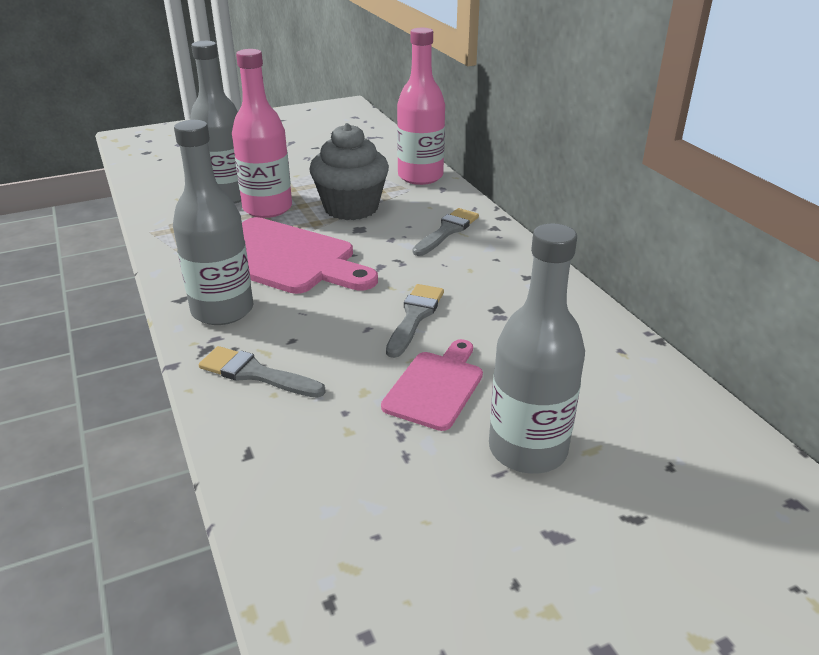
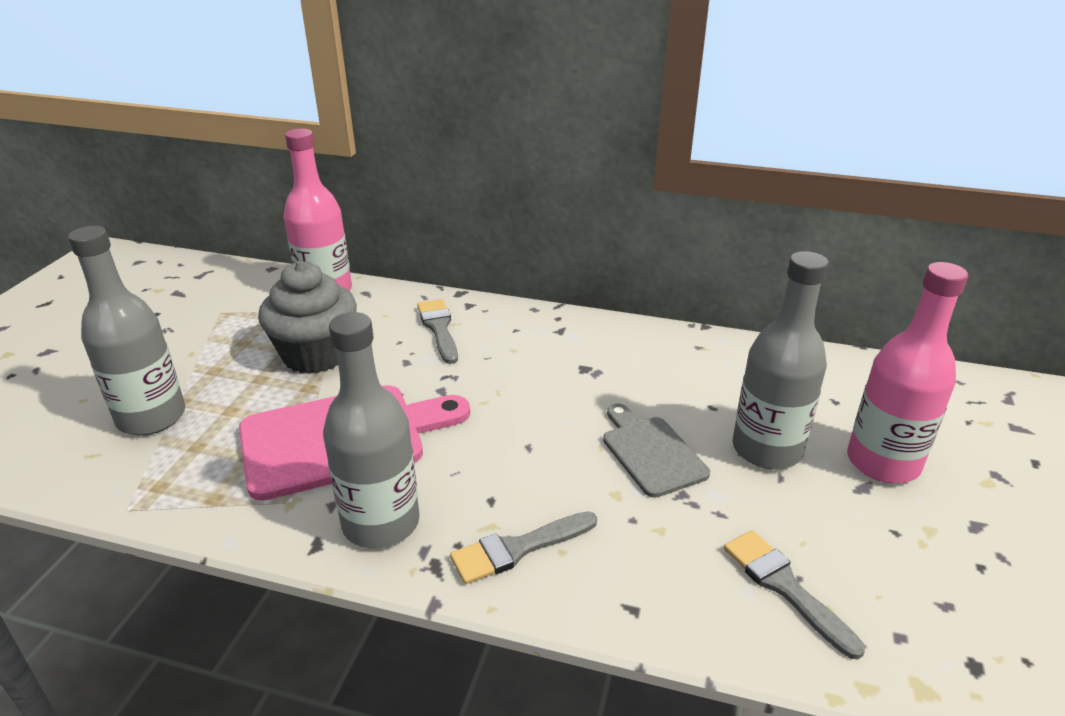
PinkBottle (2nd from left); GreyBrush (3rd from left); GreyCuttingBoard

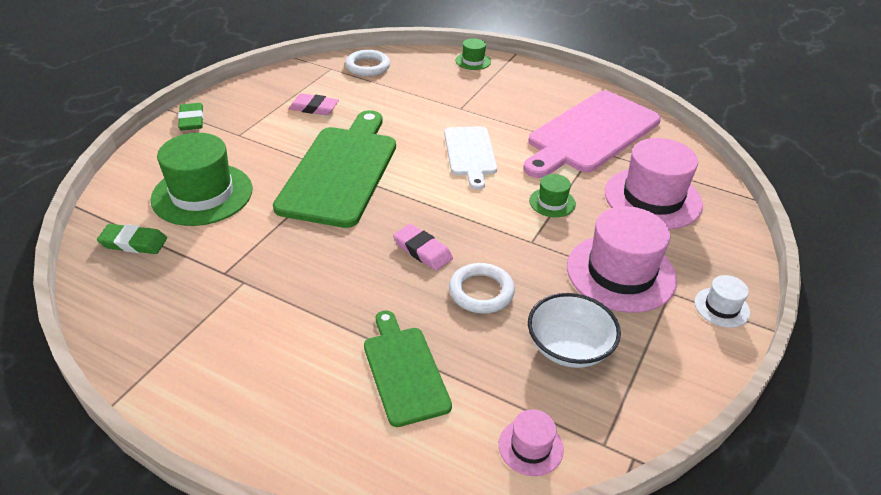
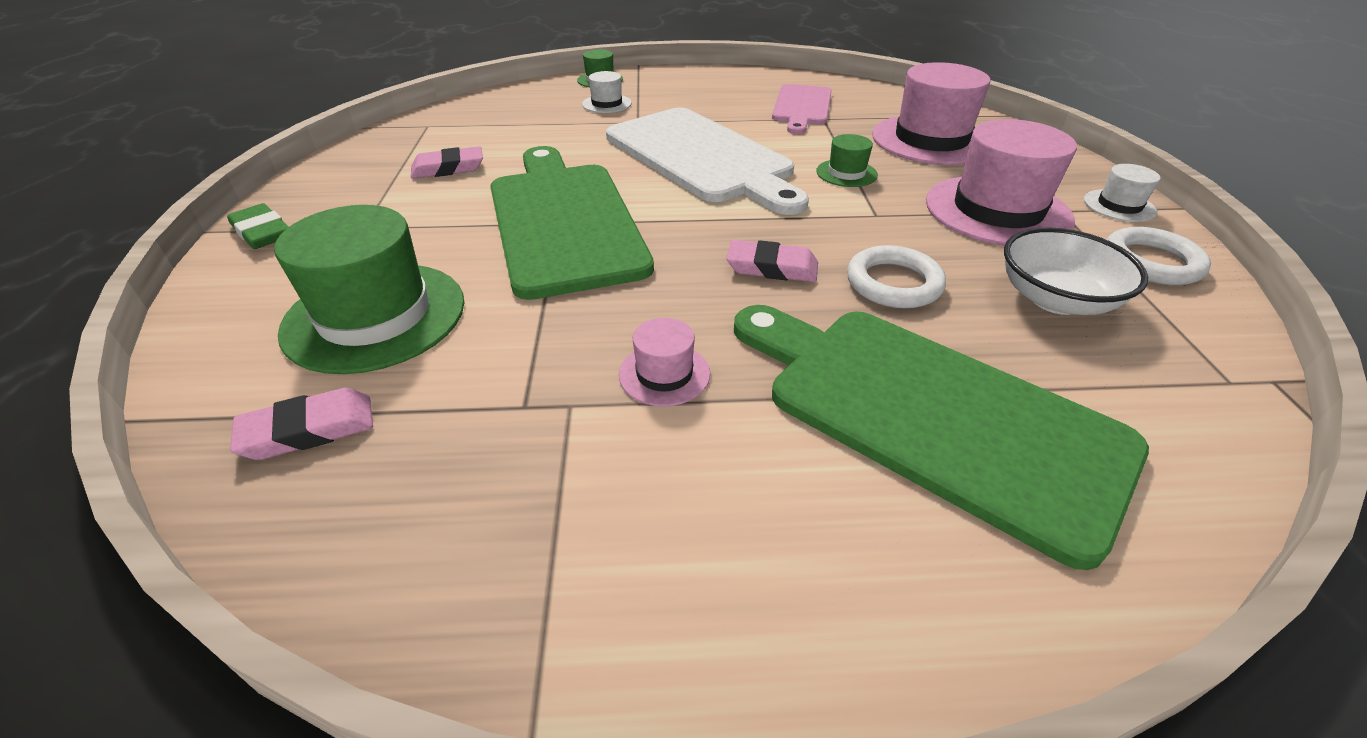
WhiteRing (2nd from left); PinkCuttingBoard; WhiteCuttingBoard; PinkEraser (1st from left); GreenCuttingBoard (2nd from left); PinkHat (1st from left); WhiteHat (1st from left)

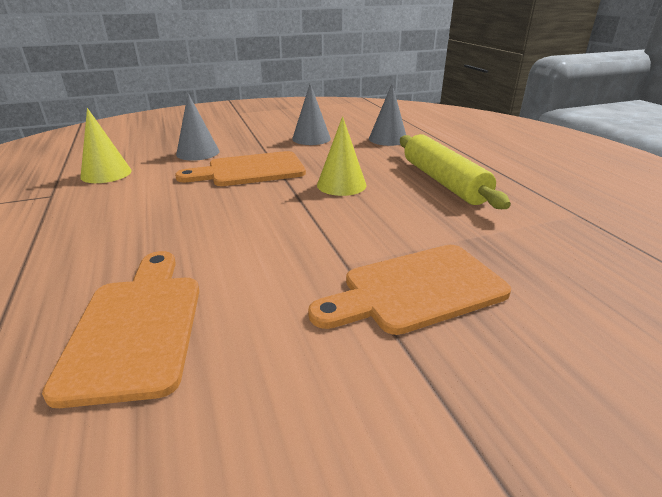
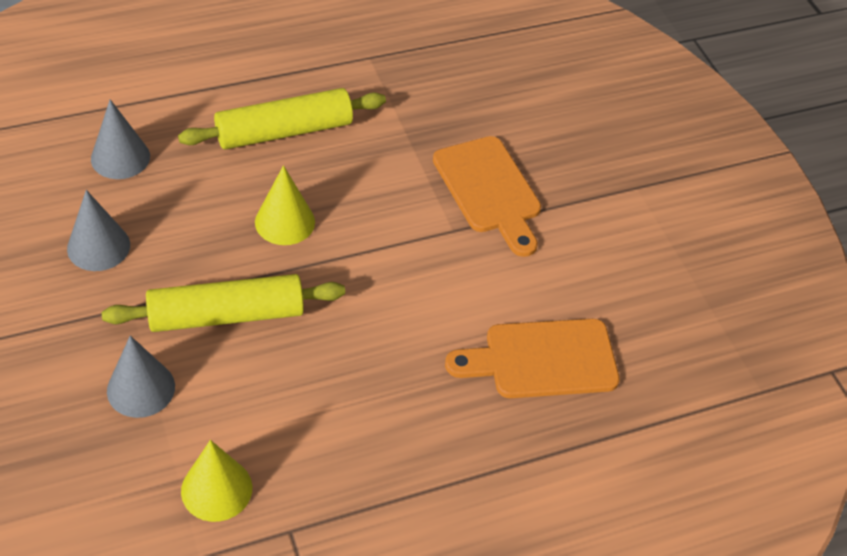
YellowRollingPin (1st from left)

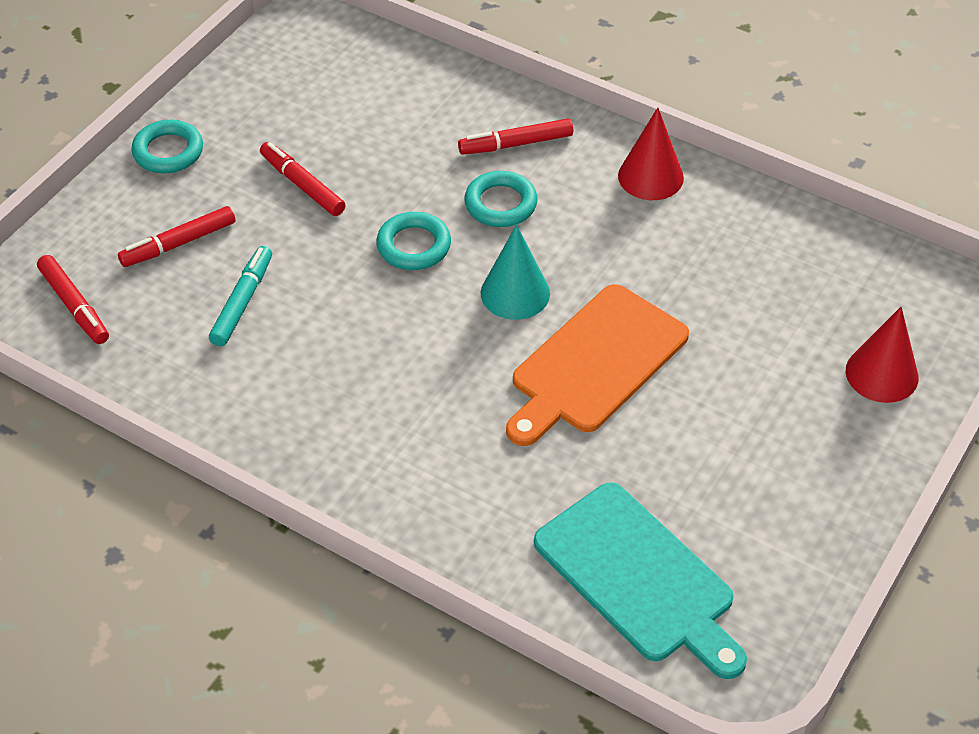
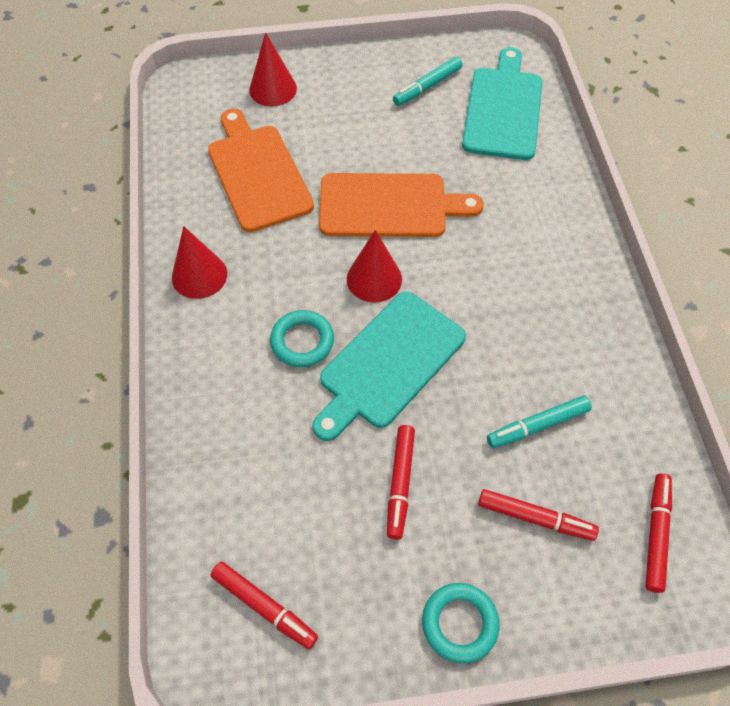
RedMarker (1st from left); TurquoiseCuttingBoard (1st from left); RedCone (3rd from left); TurquoiseMarker (1st from left); OrangeCuttingBoard (1st from left)

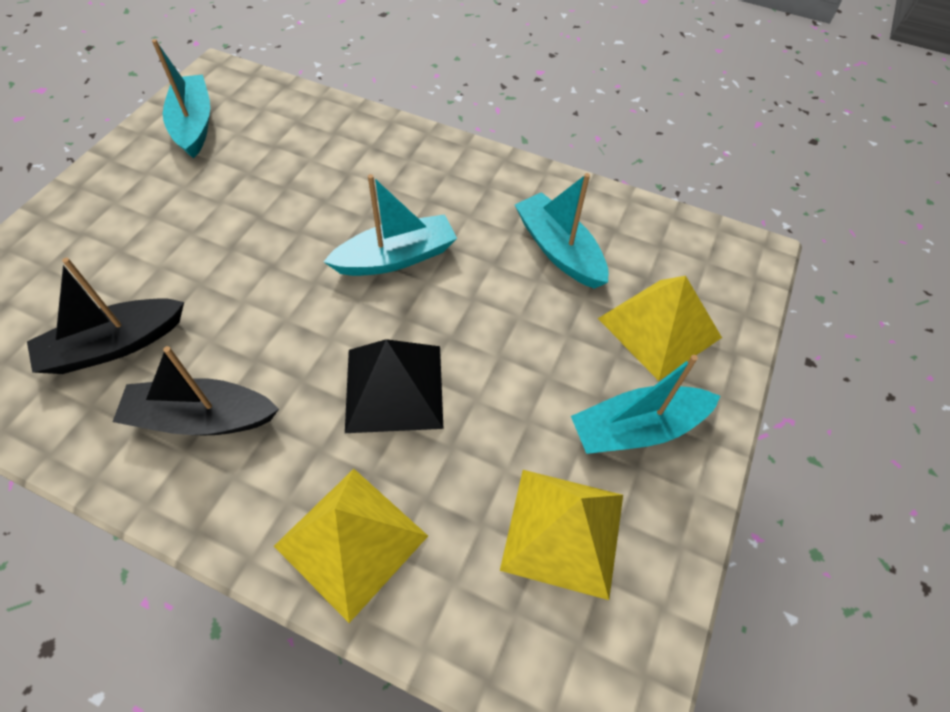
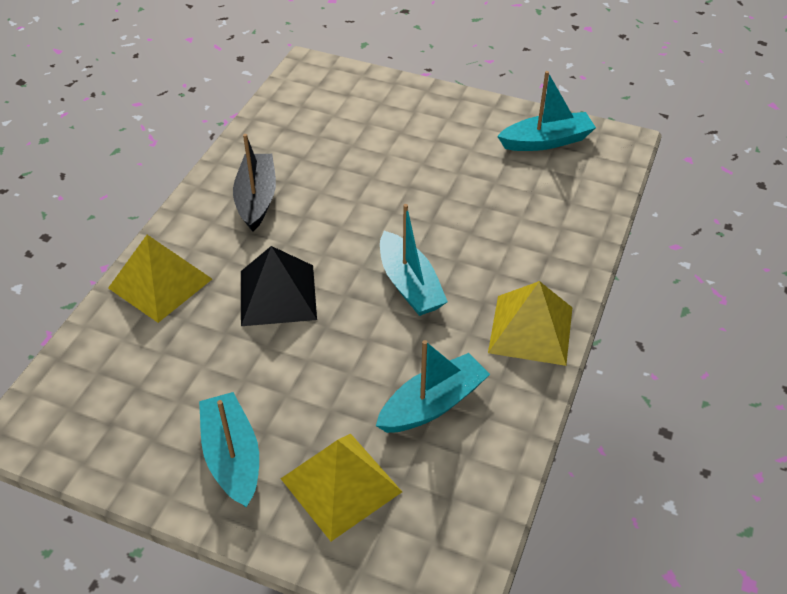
BlackBoat (1st from left in the first image); YellowPyramid (3rd from left)

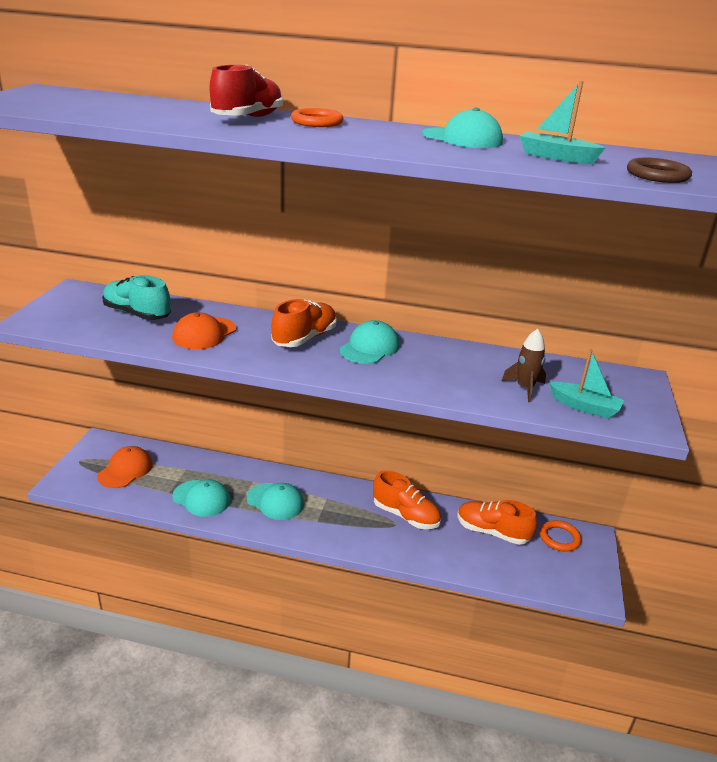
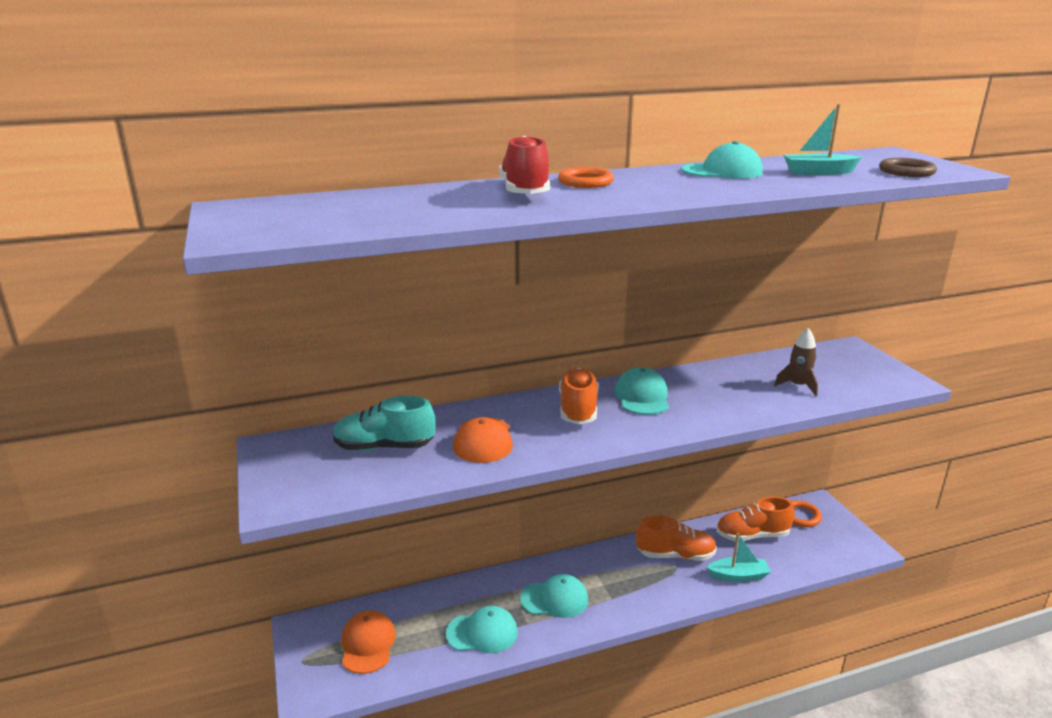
TurquoiseBoat (1st from left)

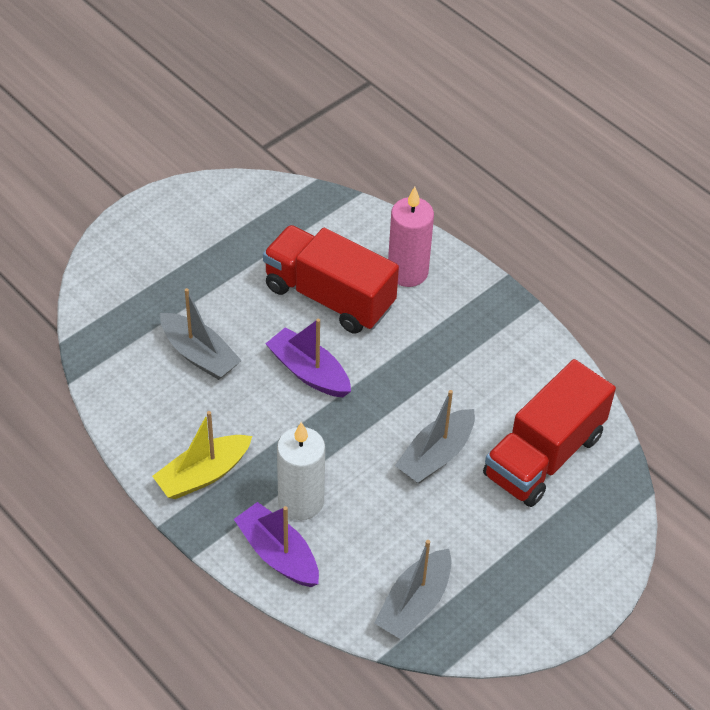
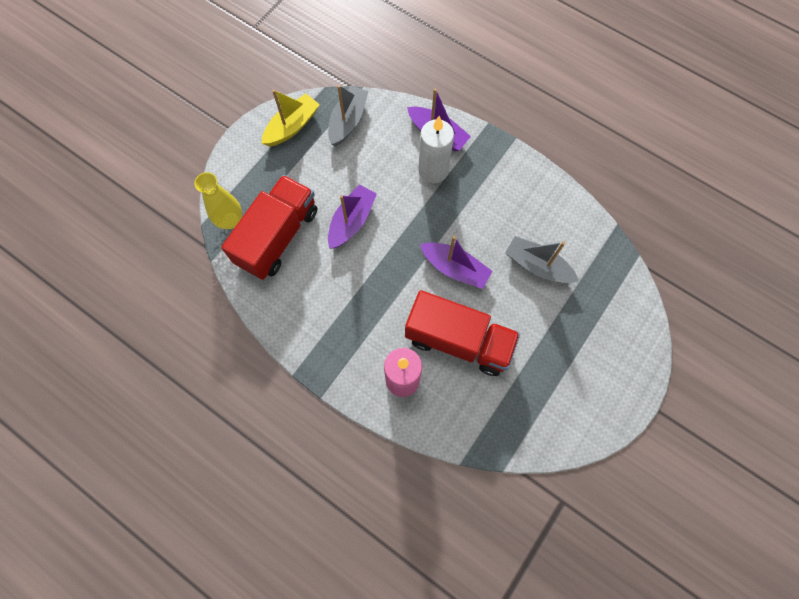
PurpleBoat (1st from left); YellowBoat; YellowVase

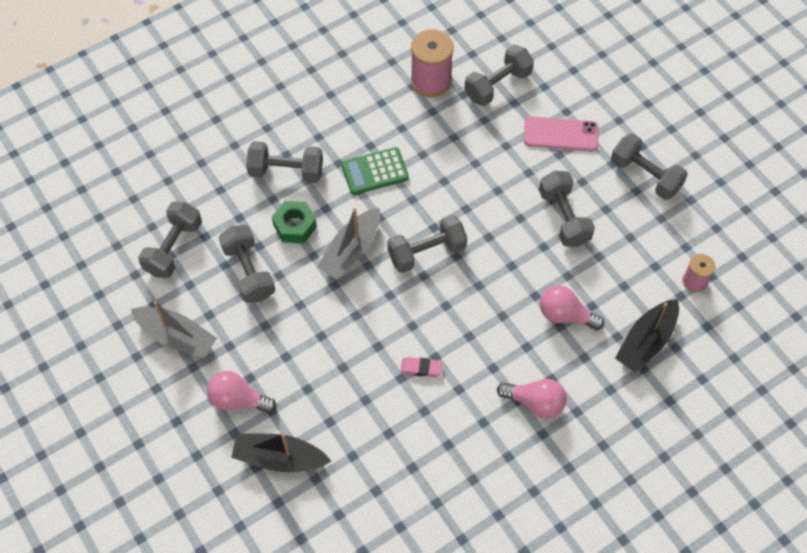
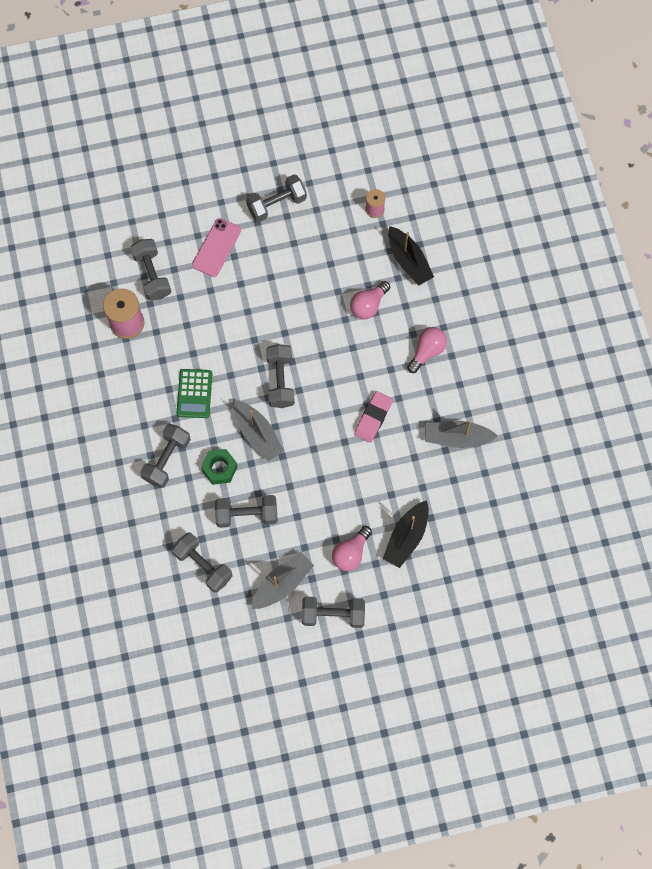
GreyDumbbell (7th from left); PinkEraser; GreyBoat (3rd from left)

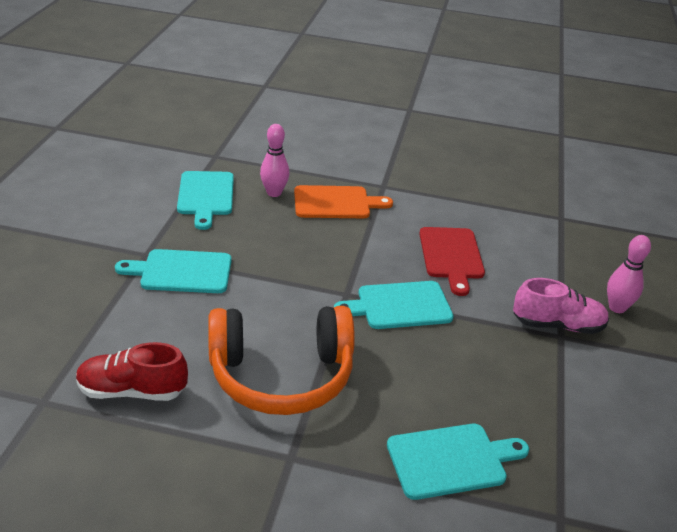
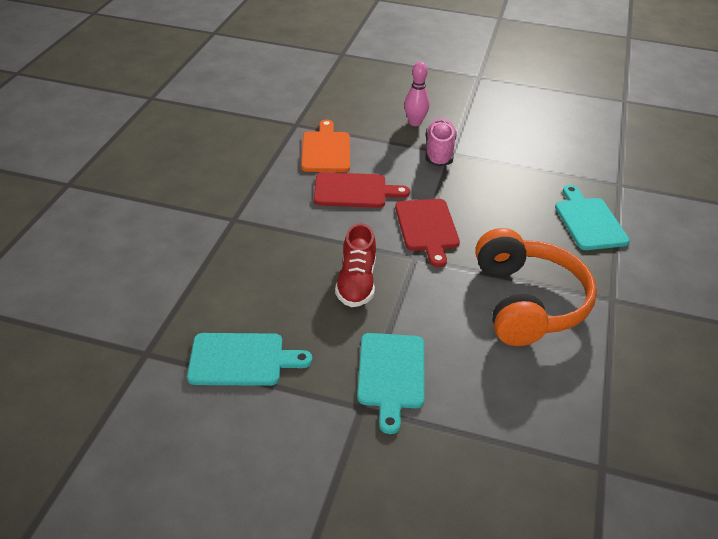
PinkBowlingPin (1st from left in the first image); OrangeCuttingBoard; RedCuttingBoard (2nd from left); RedShoe

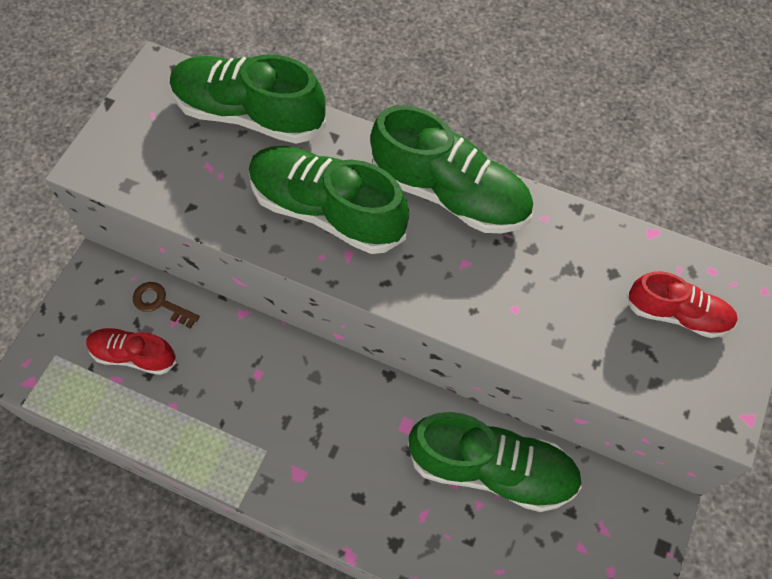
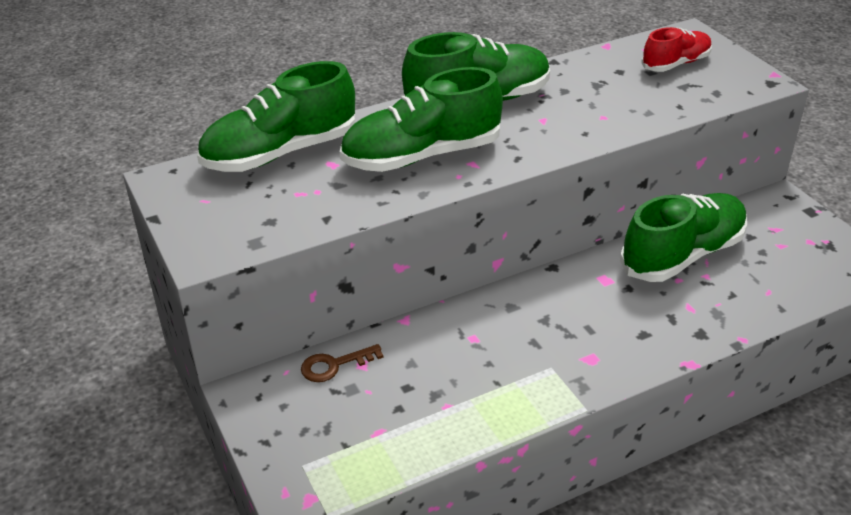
RedShoe (1st from left in the first image)

